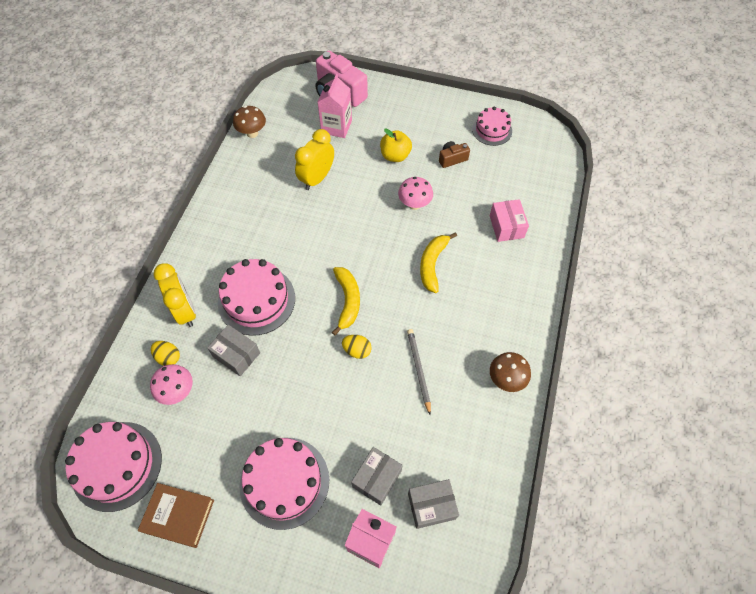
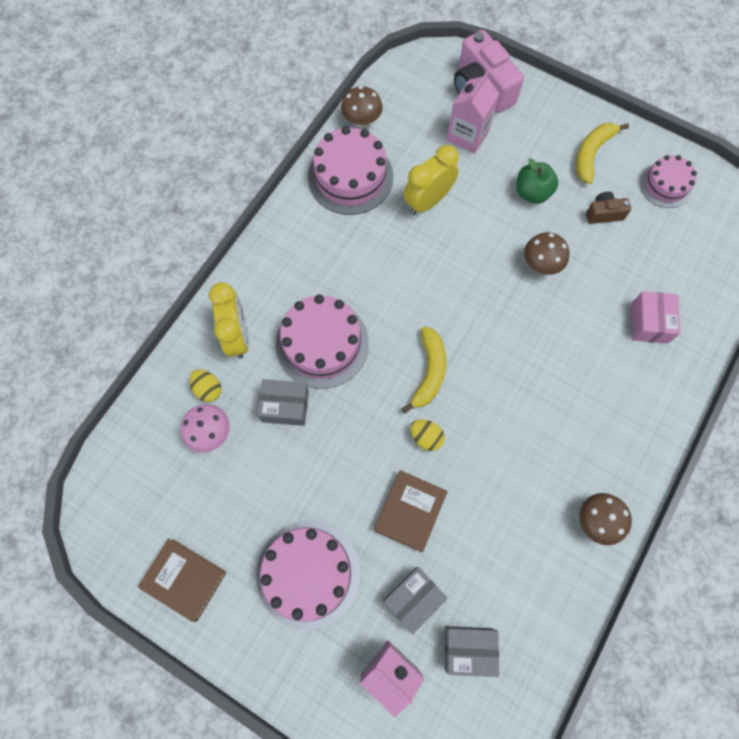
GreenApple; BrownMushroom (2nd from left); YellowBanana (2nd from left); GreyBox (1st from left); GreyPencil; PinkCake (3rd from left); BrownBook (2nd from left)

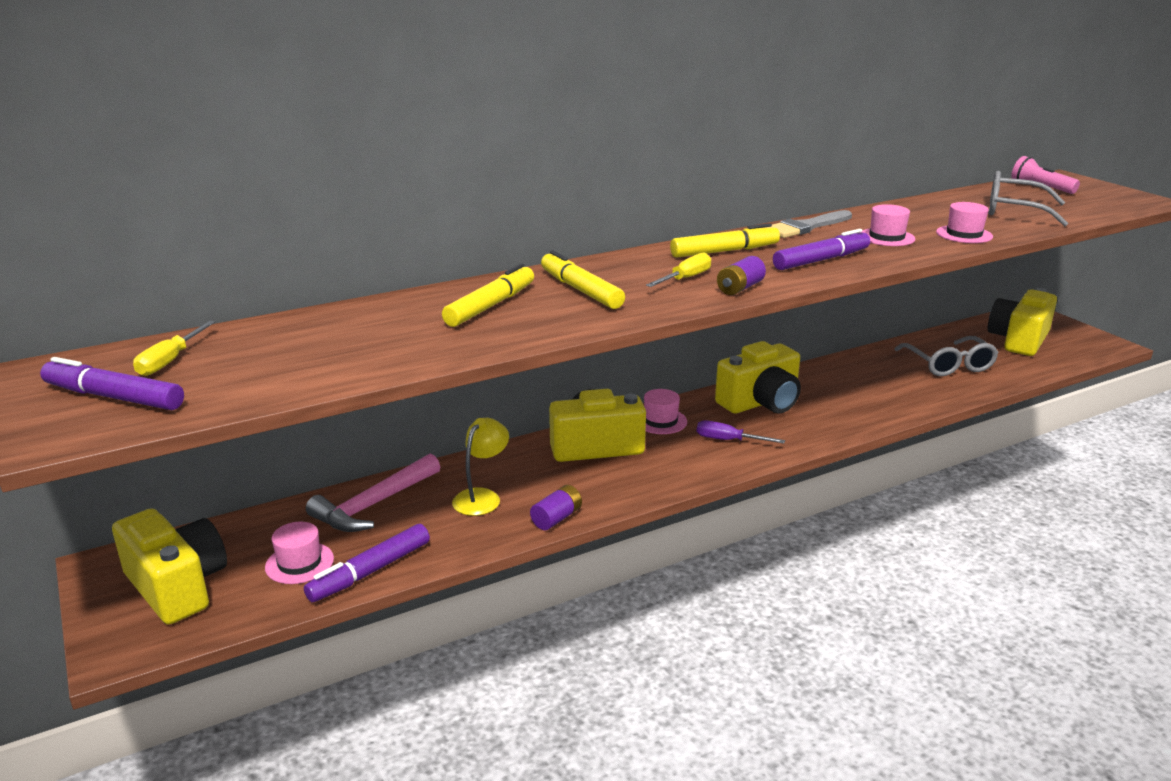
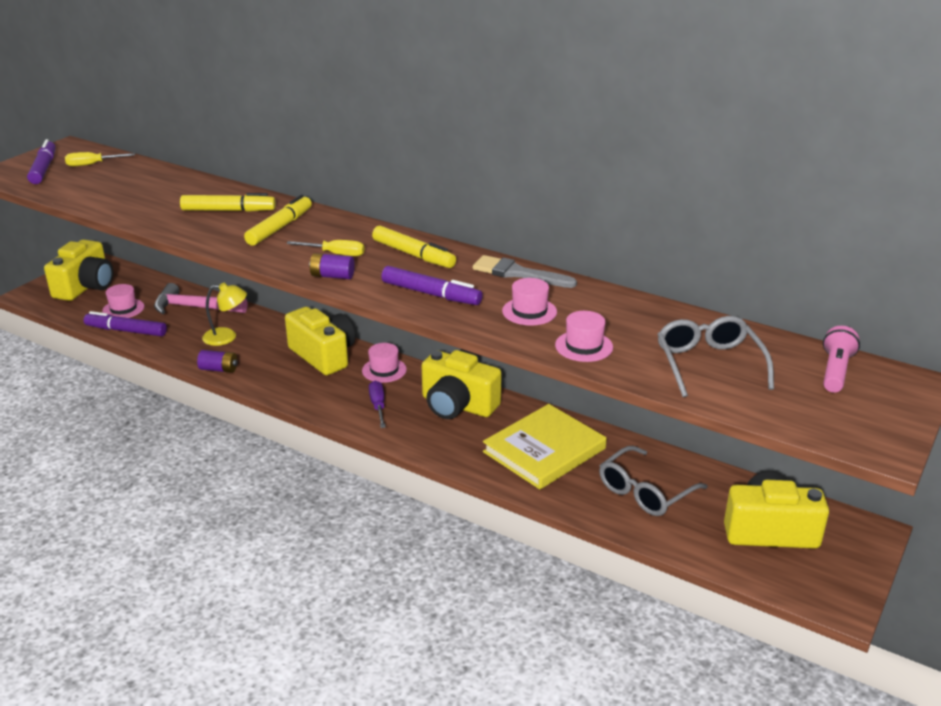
YellowBook

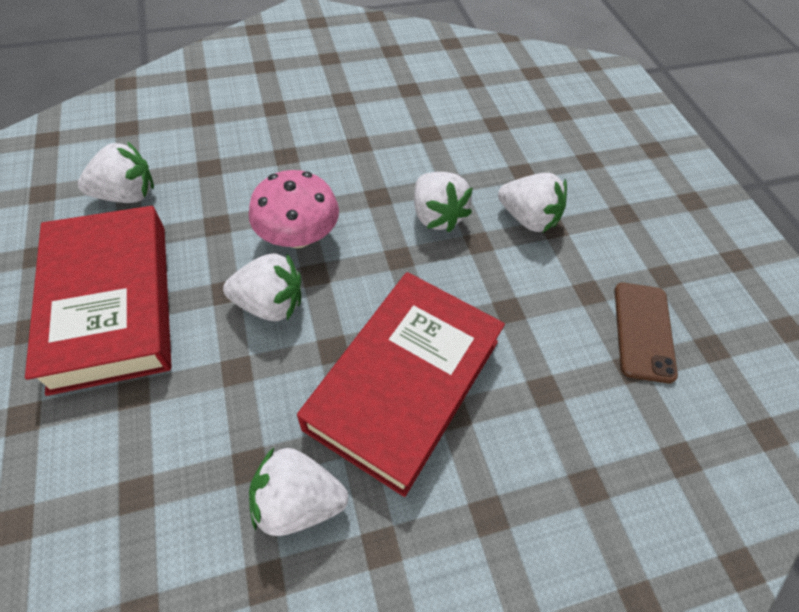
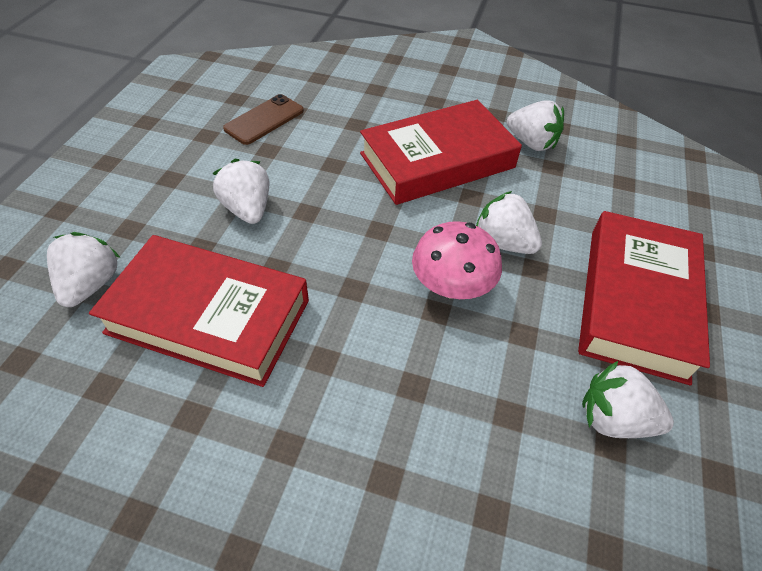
WhiteStrawberry (1st from left); RedBook (1st from left)

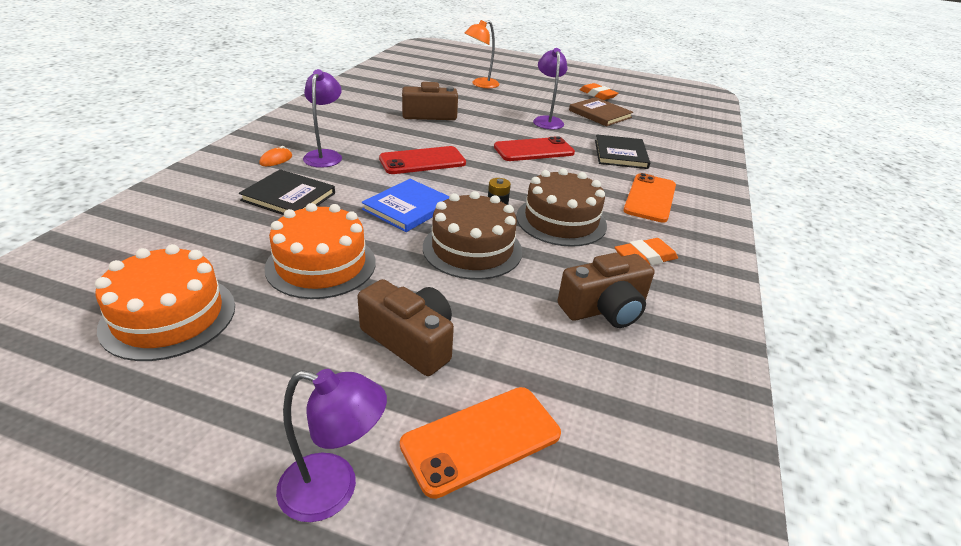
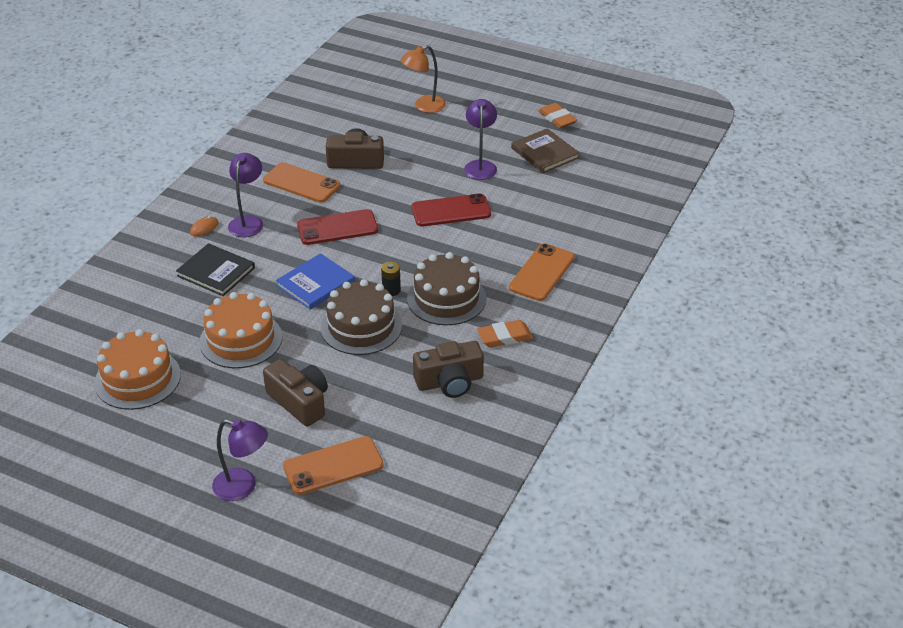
BlackBook (2nd from left in the first image); OrangePhone (1st from left)

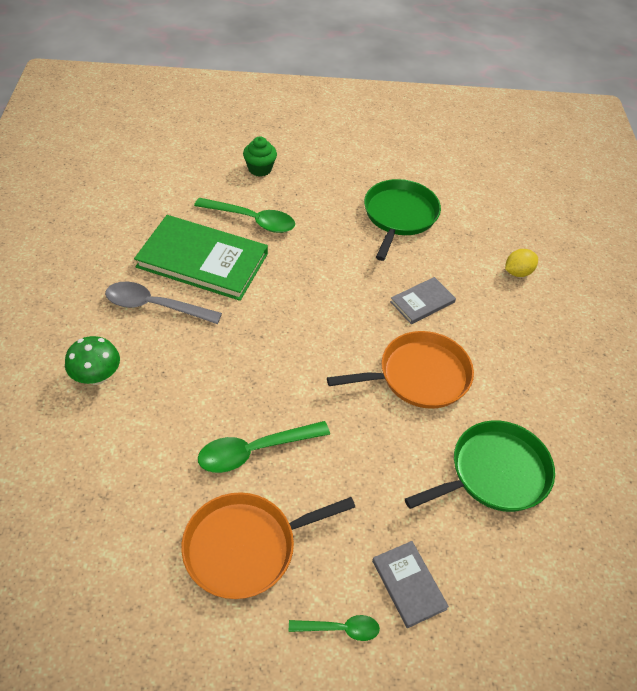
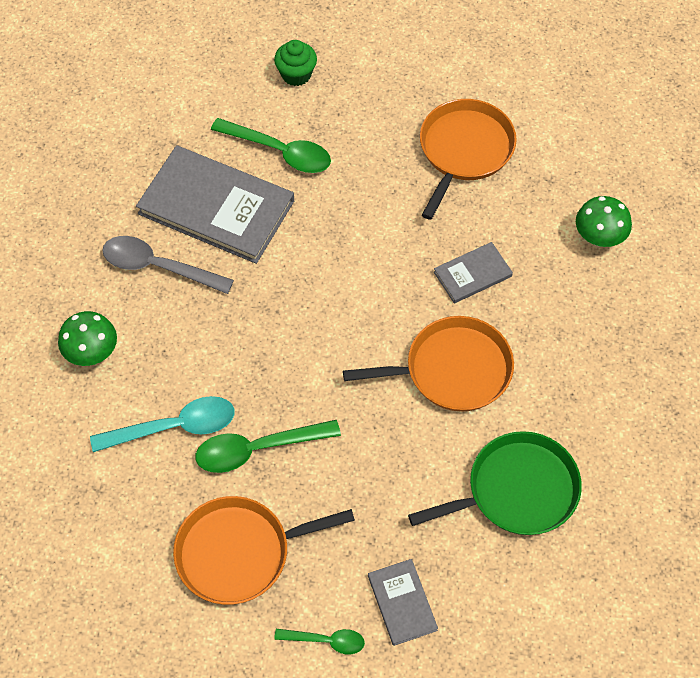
OrangePan (3rd from left); GreyBook (1st from left); GreenMushroom (2nd from left); TurquoiseSpoon

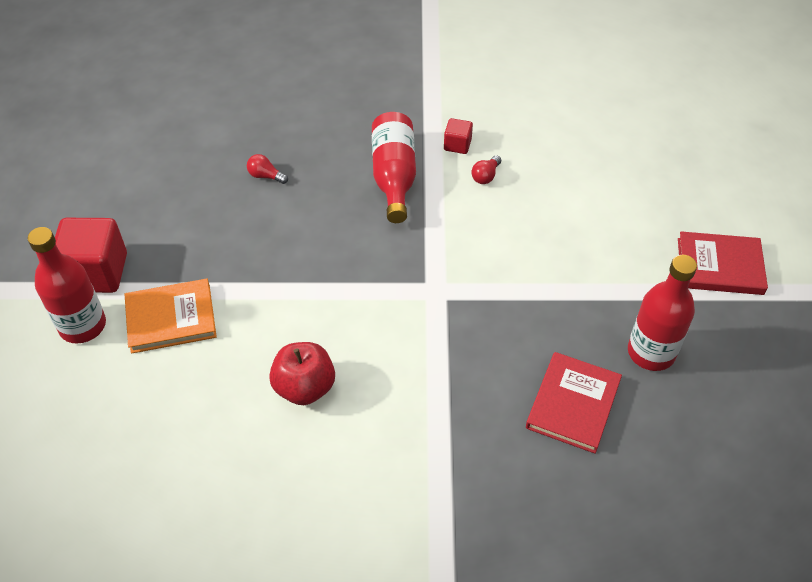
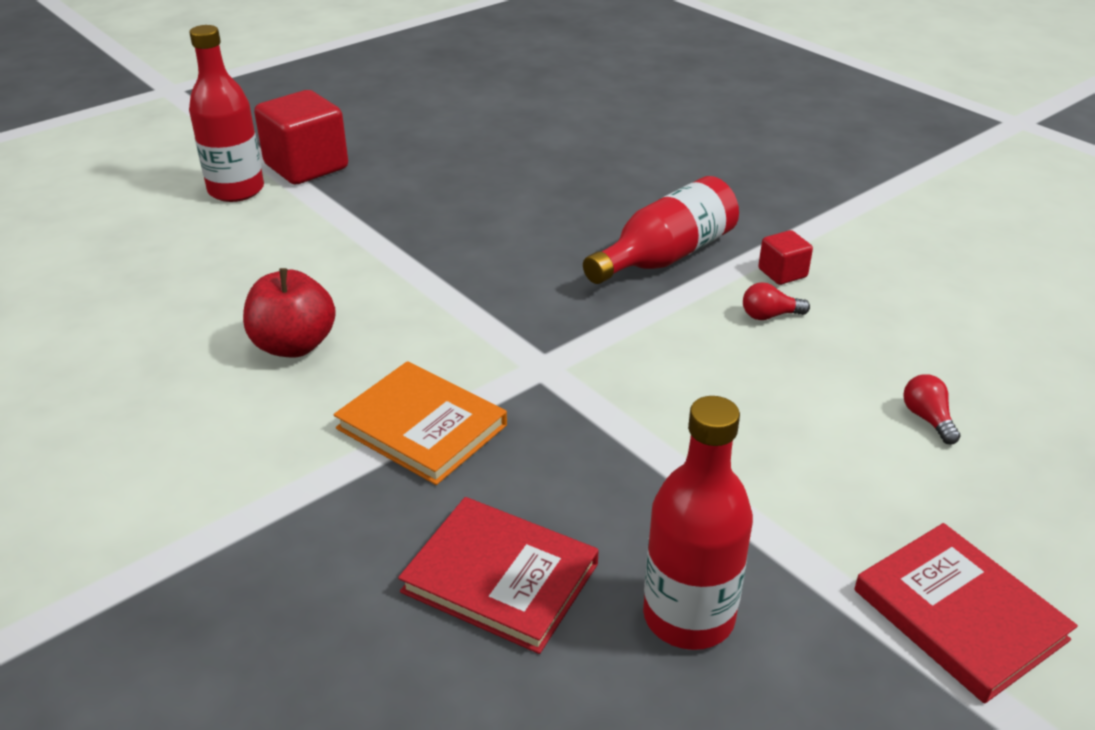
RedLightBulb (2nd from left); OrangeBook; RedBook (1st from left)

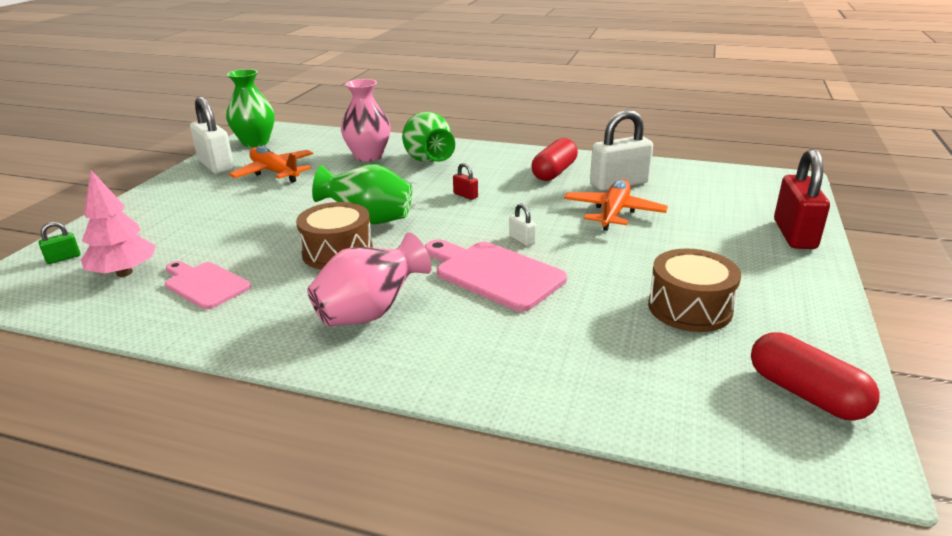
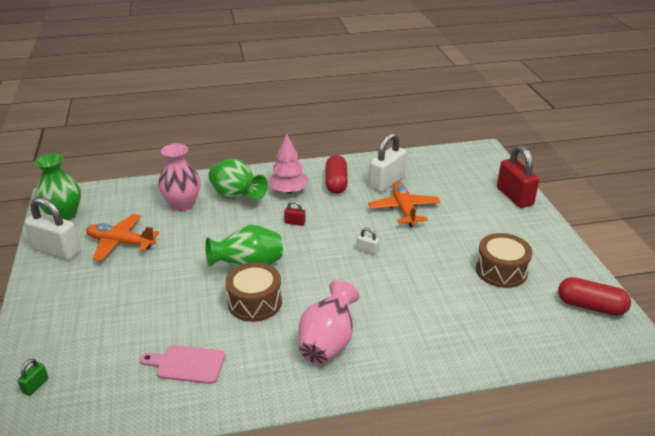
PinkTree; PinkCuttingBoard (2nd from left in the first image)

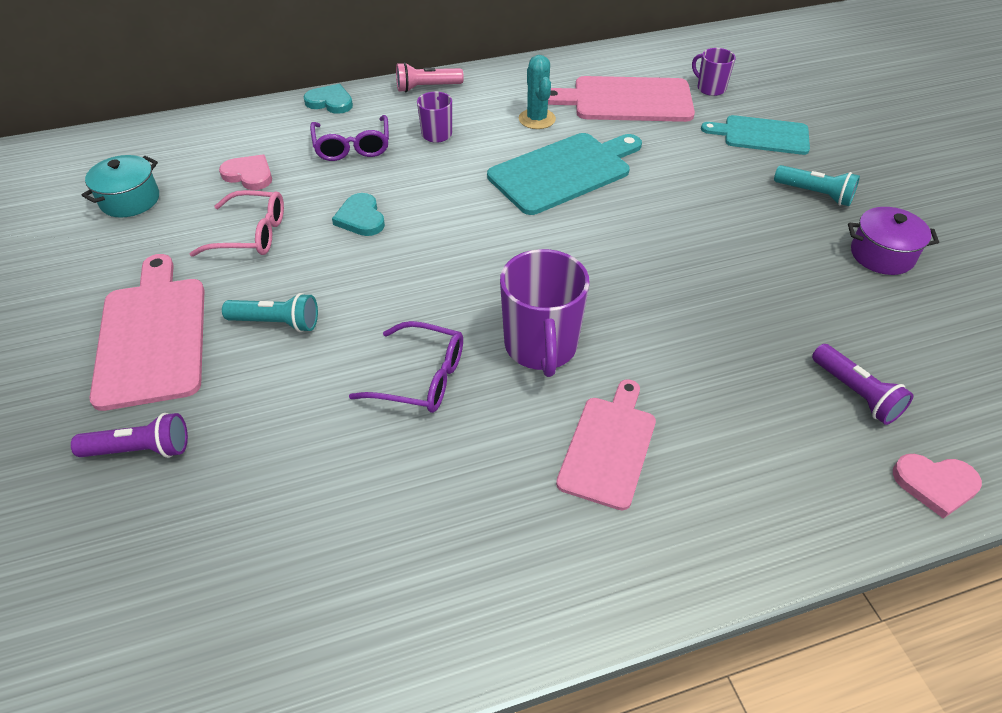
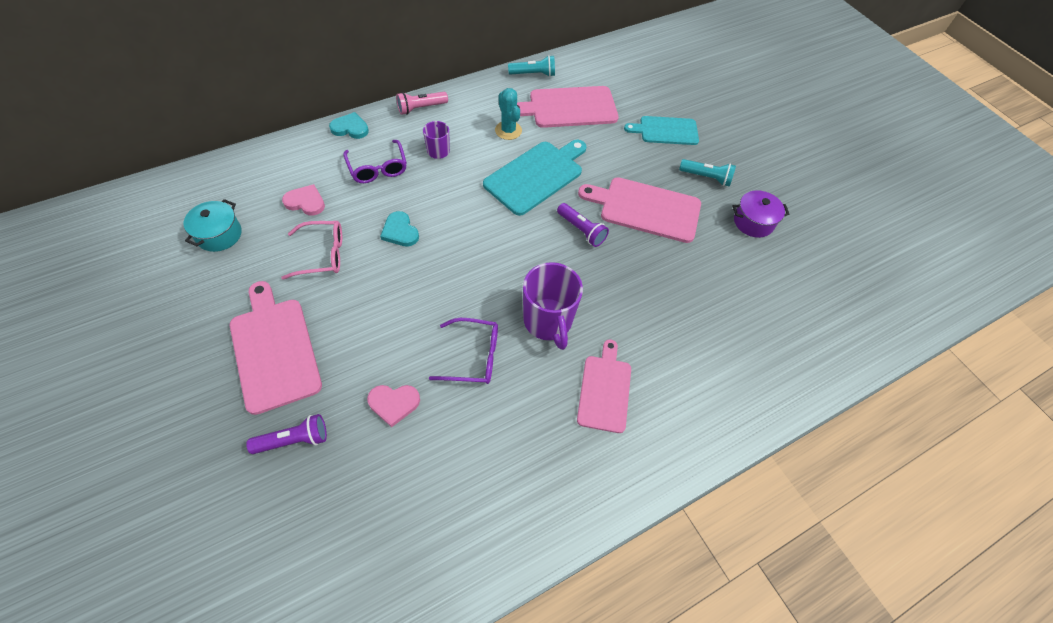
PurpleMug (3rd from left in the first image); TurquoiseFlashlight (1st from left); PurpleFlashlight (2nd from left); PinkHeart (2nd from left); PinkCuttingBoard (4th from left)

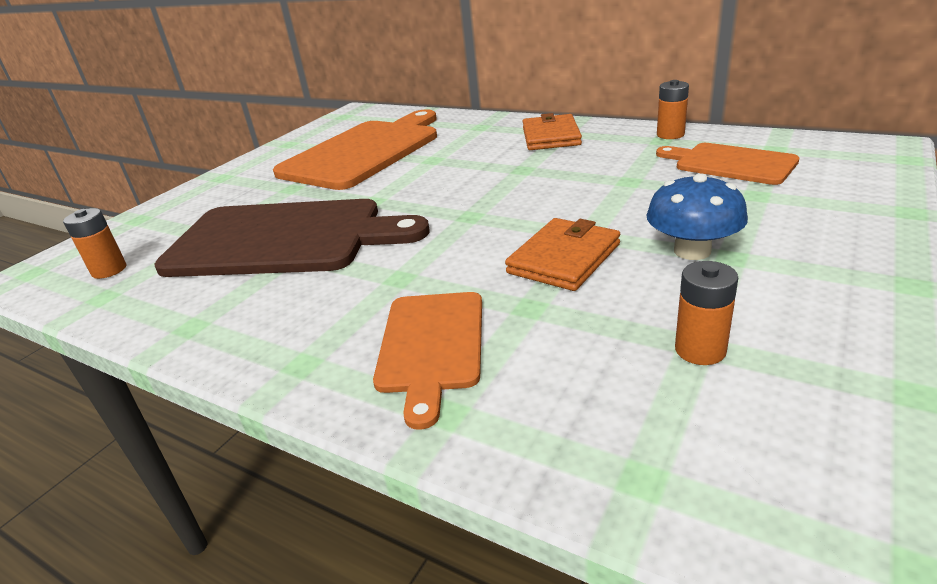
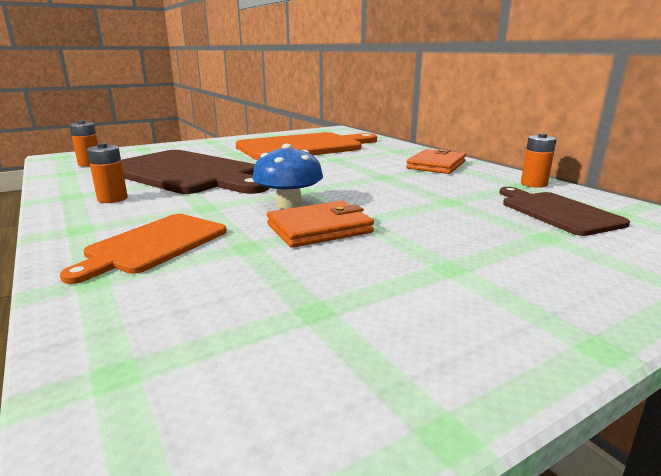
BrownCuttingBoard (2nd from left); BlueMushroom; OrangeBattery (2nd from left)

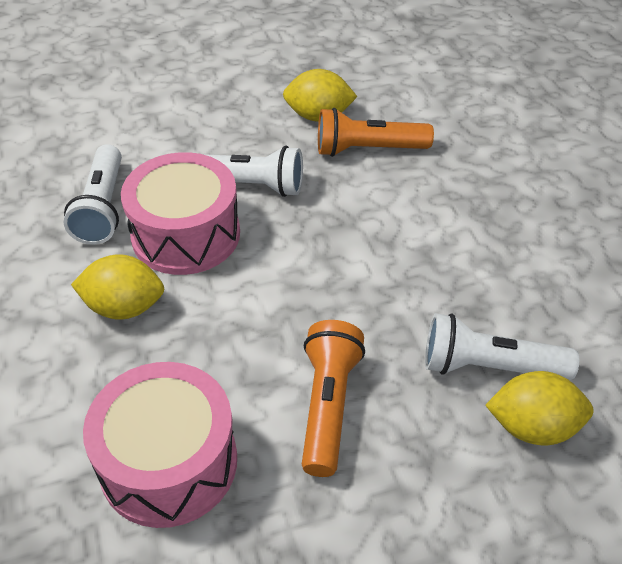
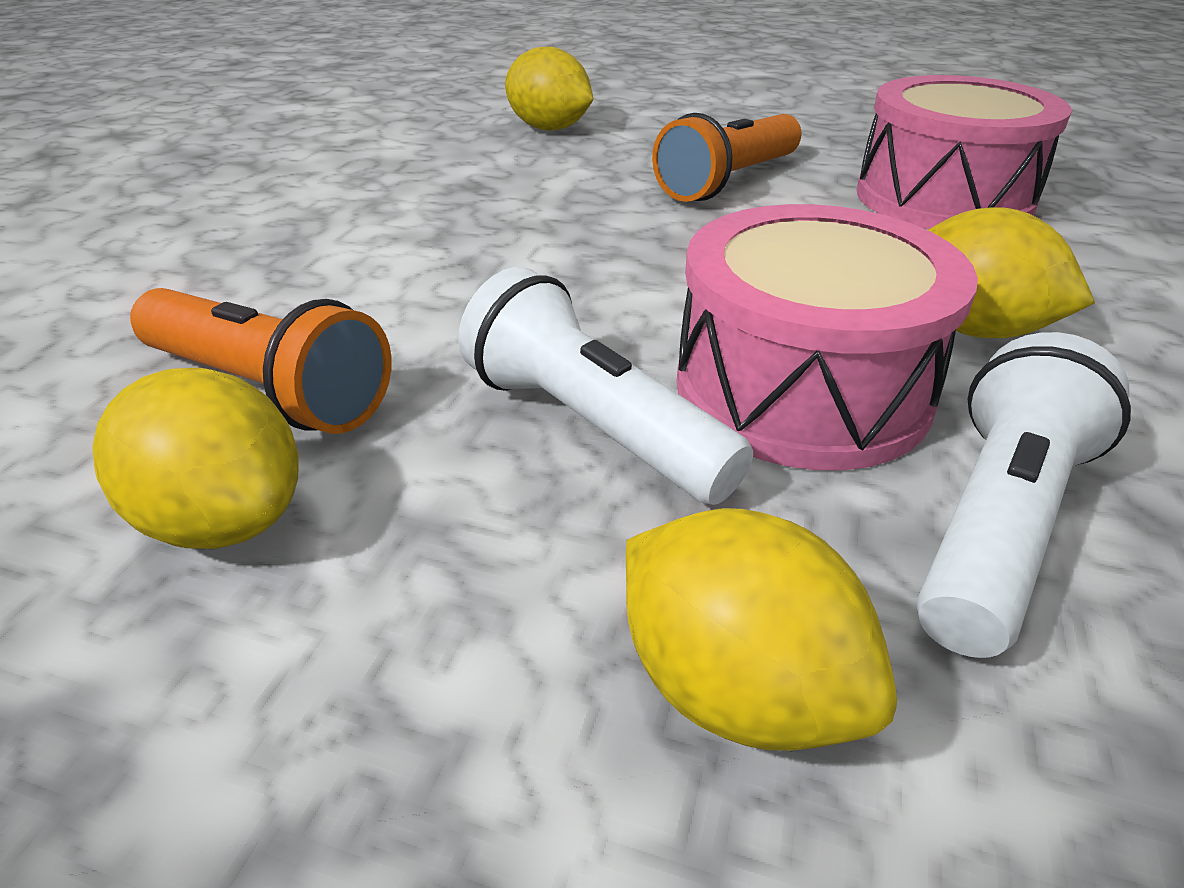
WhiteFlashlight (3rd from left in the first image); YellowLemon (3rd from left)

